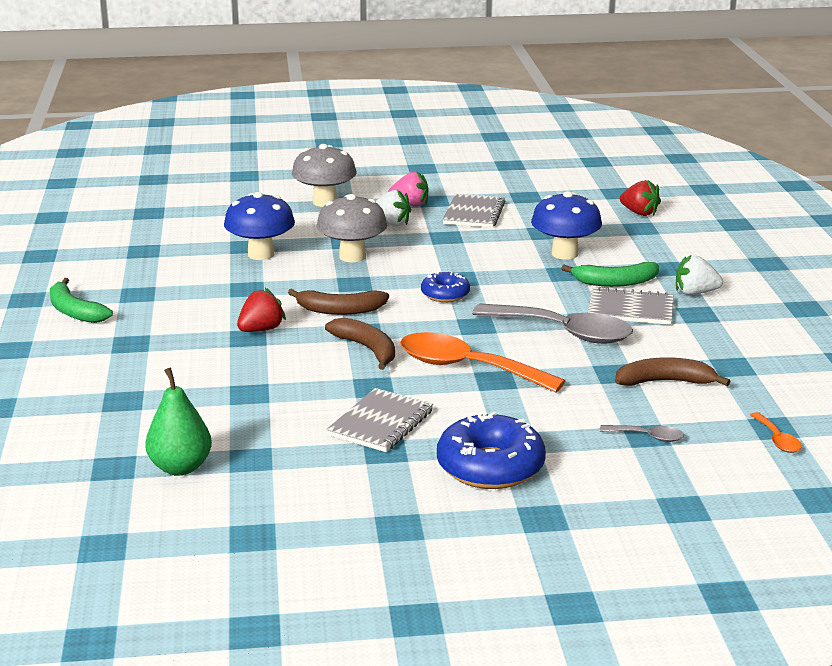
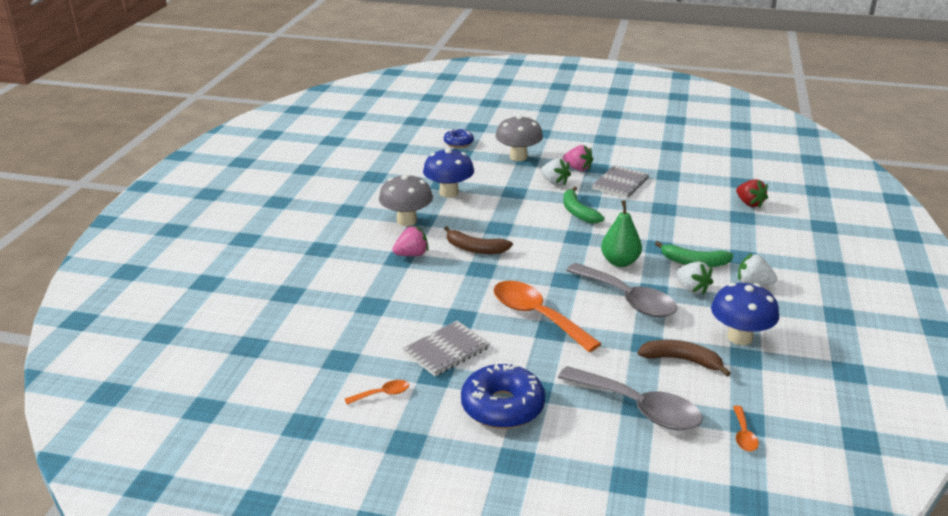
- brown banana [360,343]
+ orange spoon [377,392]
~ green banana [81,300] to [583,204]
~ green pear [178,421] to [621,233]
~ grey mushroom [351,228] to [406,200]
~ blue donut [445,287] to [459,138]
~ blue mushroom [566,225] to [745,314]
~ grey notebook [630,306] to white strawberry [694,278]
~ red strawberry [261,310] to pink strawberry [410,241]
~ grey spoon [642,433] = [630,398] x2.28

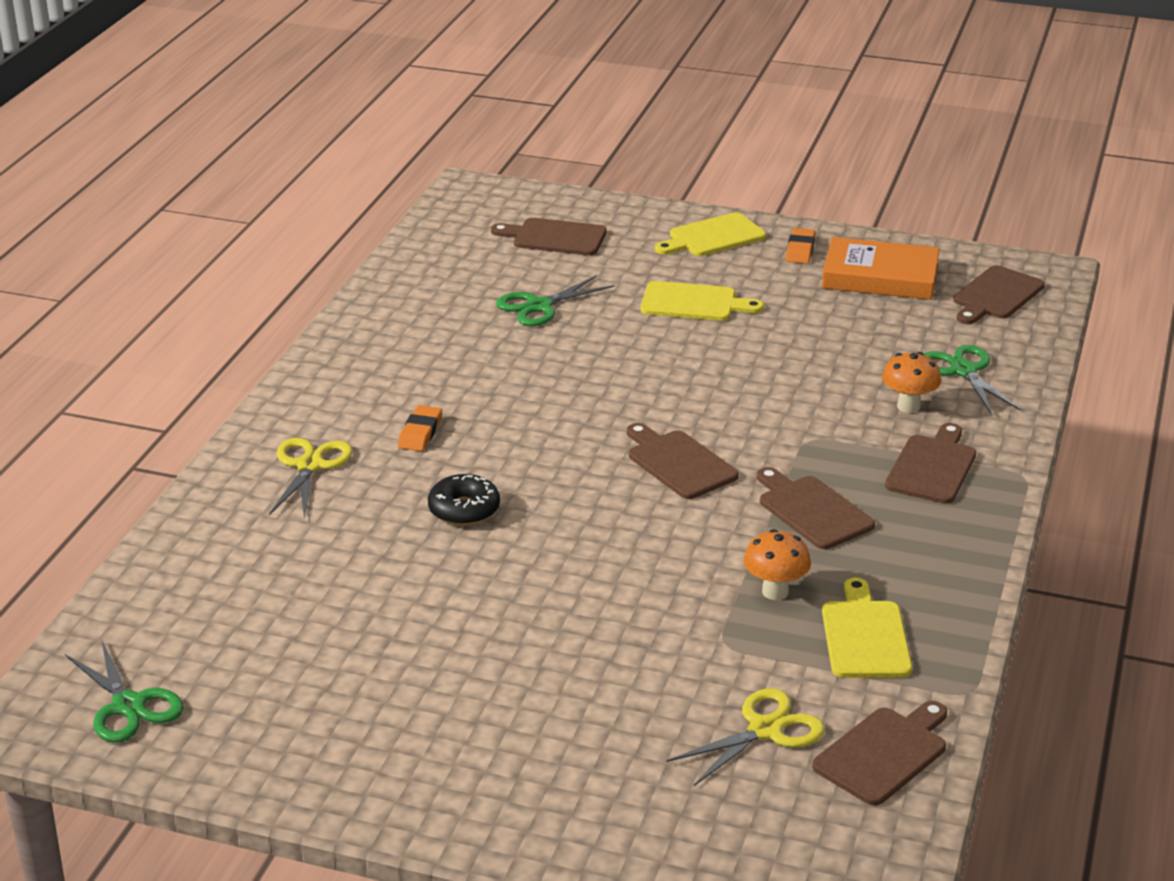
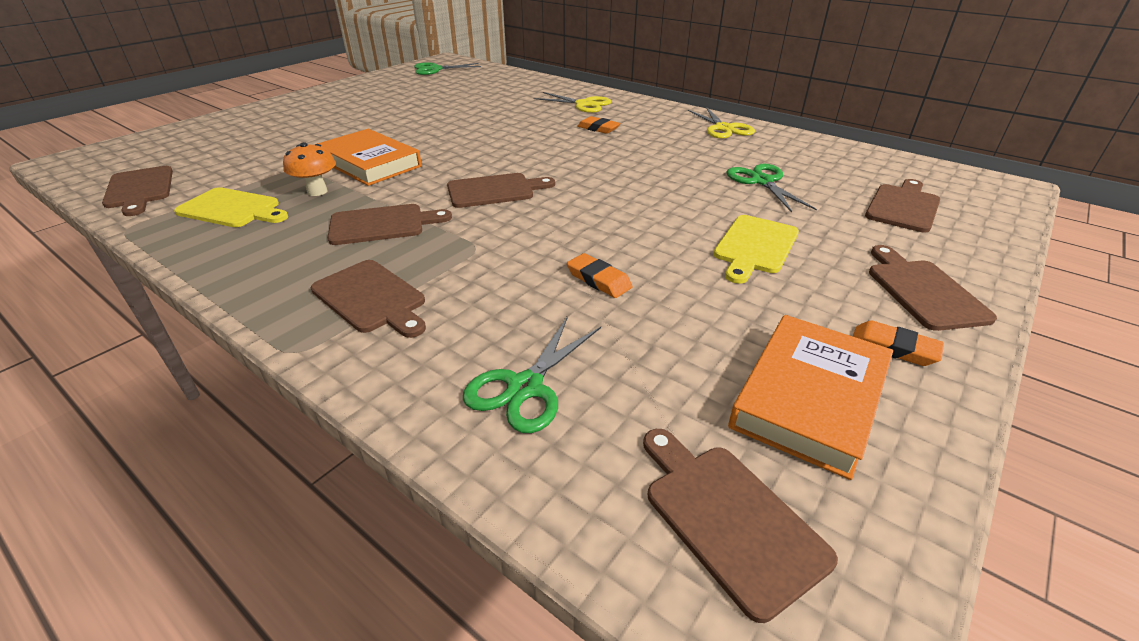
- black donut [464,500]
- orange mushroom [911,382]
+ orange book [369,157]
+ orange eraser [600,275]
~ yellow scissors [745,737] to [721,123]
~ yellow cutting board [710,234] to brown cutting board [933,288]
~ green scissors [972,380] = [532,374] 120 degrees clockwise

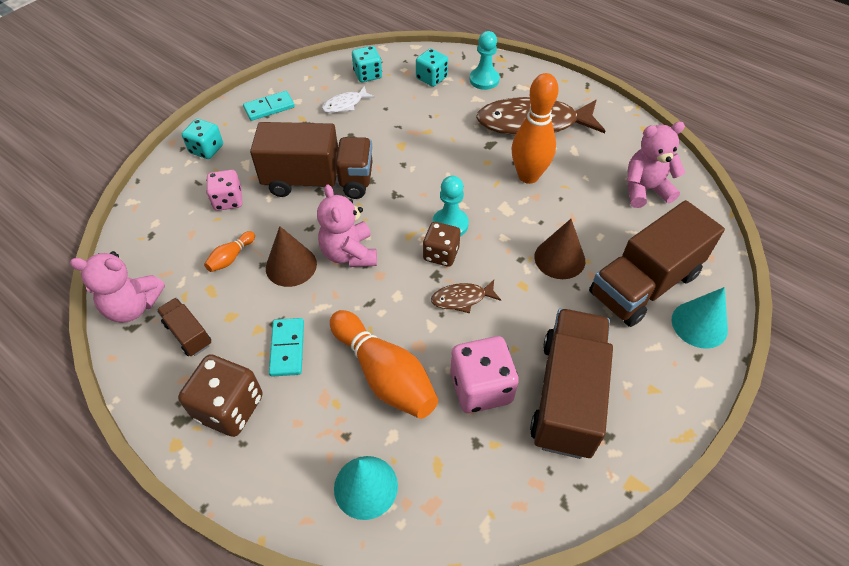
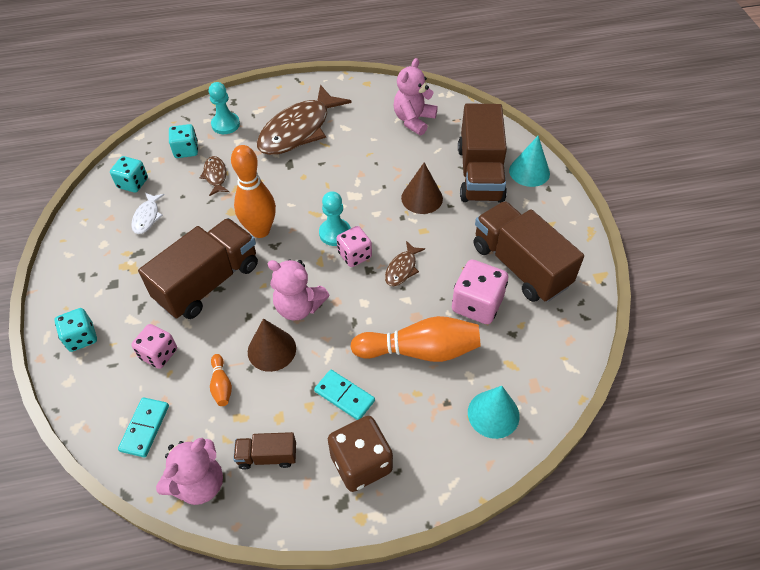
+ brown fish [214,176]
~ turquoise domino [269,106] to [143,427]
~ orange bowling pin [535,128] to [253,191]
~ brown dice [441,244] to pink dice [354,246]

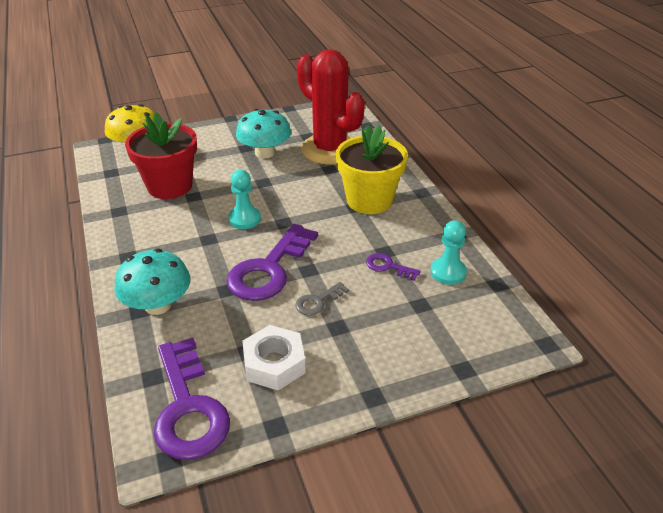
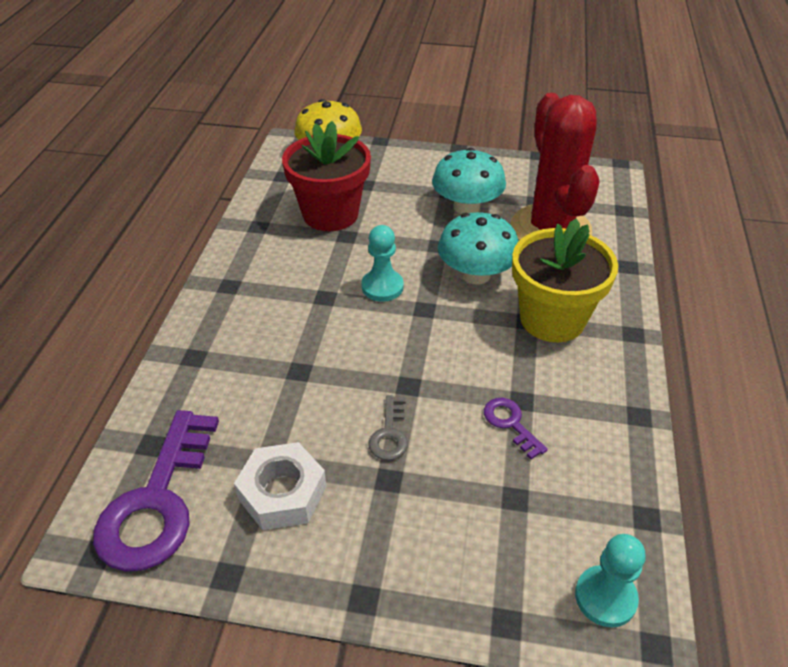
- purple key [272,262]
~ turquoise mushroom [152,282] to [478,248]
~ turquoise pawn [448,252] to [610,581]
~ grey key [322,299] = [388,427] 75 degrees counterclockwise

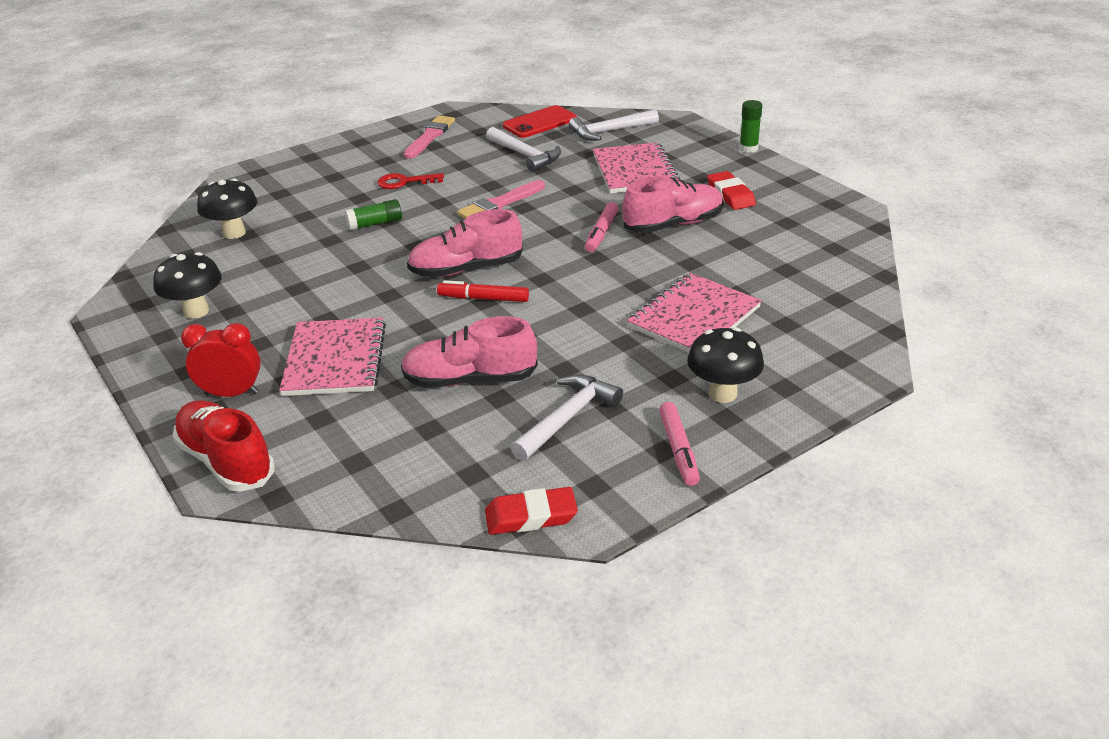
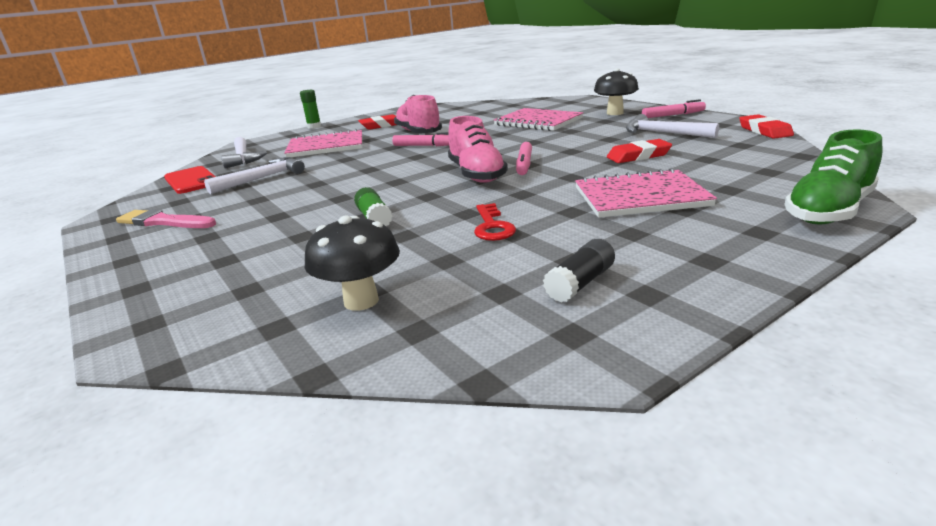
- red clock [221,360]
- pink brush [501,199]
~ red key [410,181] to [495,222]
~ black mushroom [187,285] to black glue stick [579,271]
~ pink shoe [469,352] to red eraser [639,151]
~ red shoe [224,446] to green shoe [833,177]
~ red marker [483,291] to pink marker [524,158]

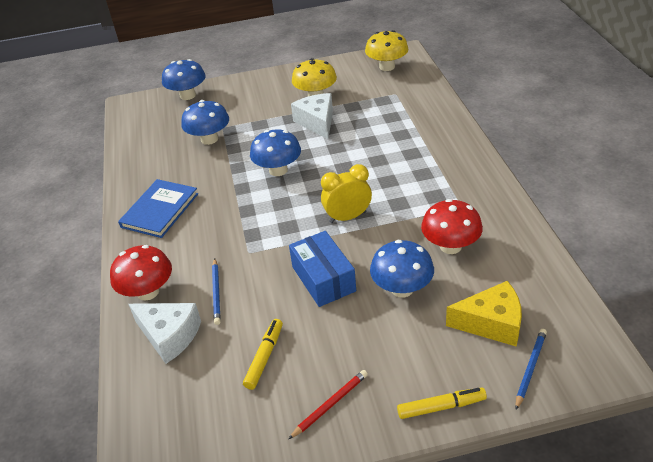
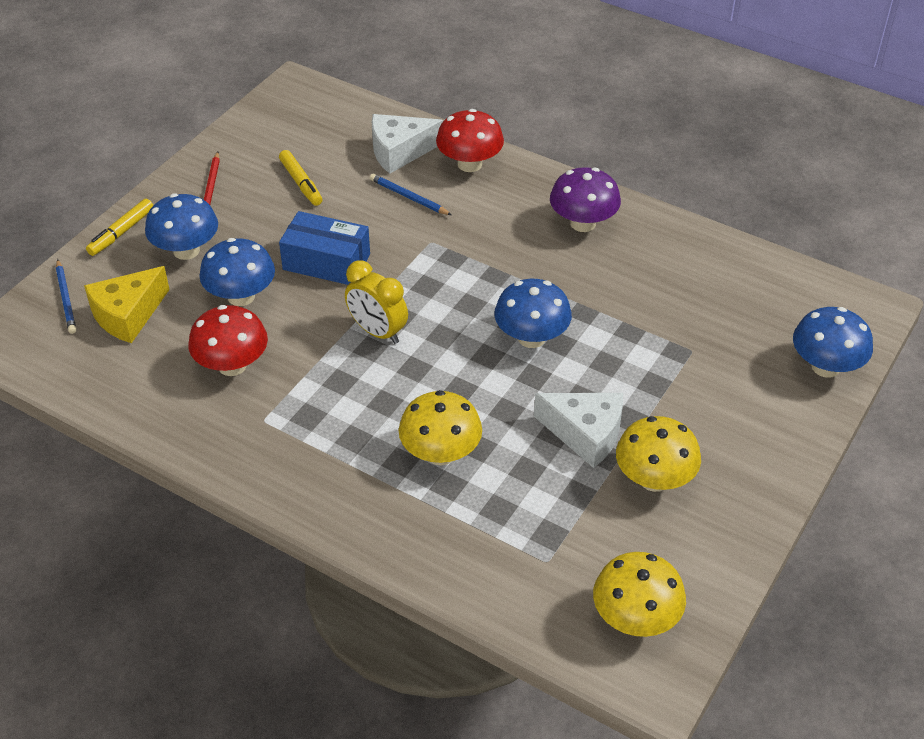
+ yellow mushroom [440,428]
~ blue mushroom [205,122] to [181,227]
~ blue book [158,208] to purple mushroom [585,199]
~ yellow clock [346,193] = [376,302] 105 degrees clockwise

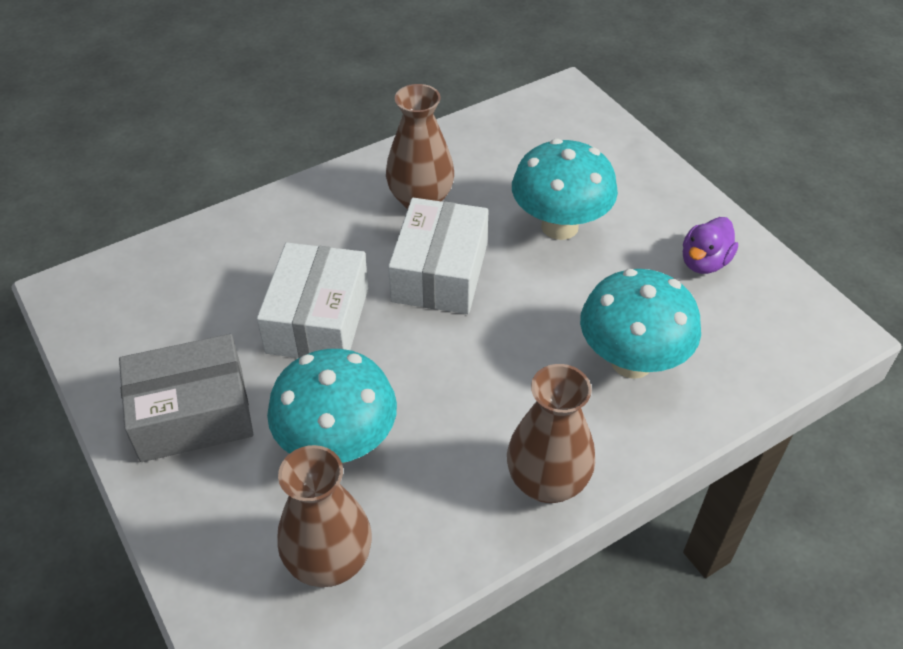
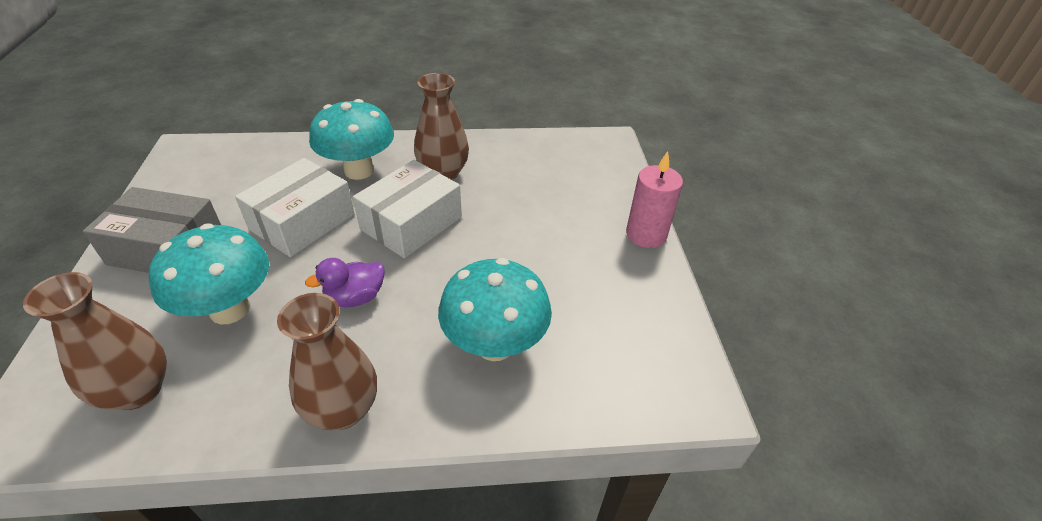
+ pink candle [654,199]
~ turquoise mushroom [565,189] to [351,139]
~ purple duck [710,245] to [345,282]

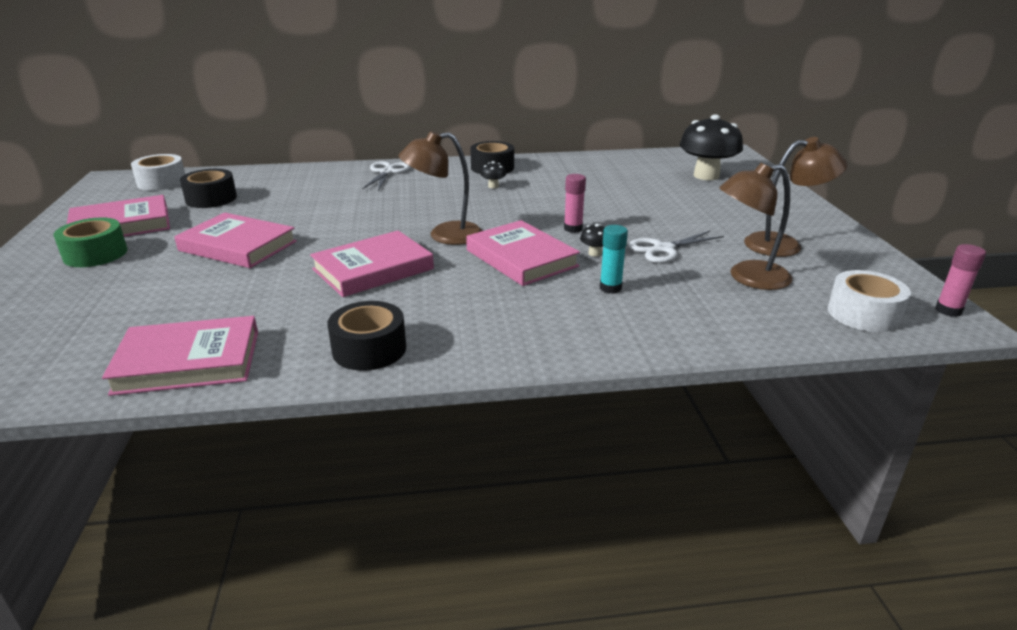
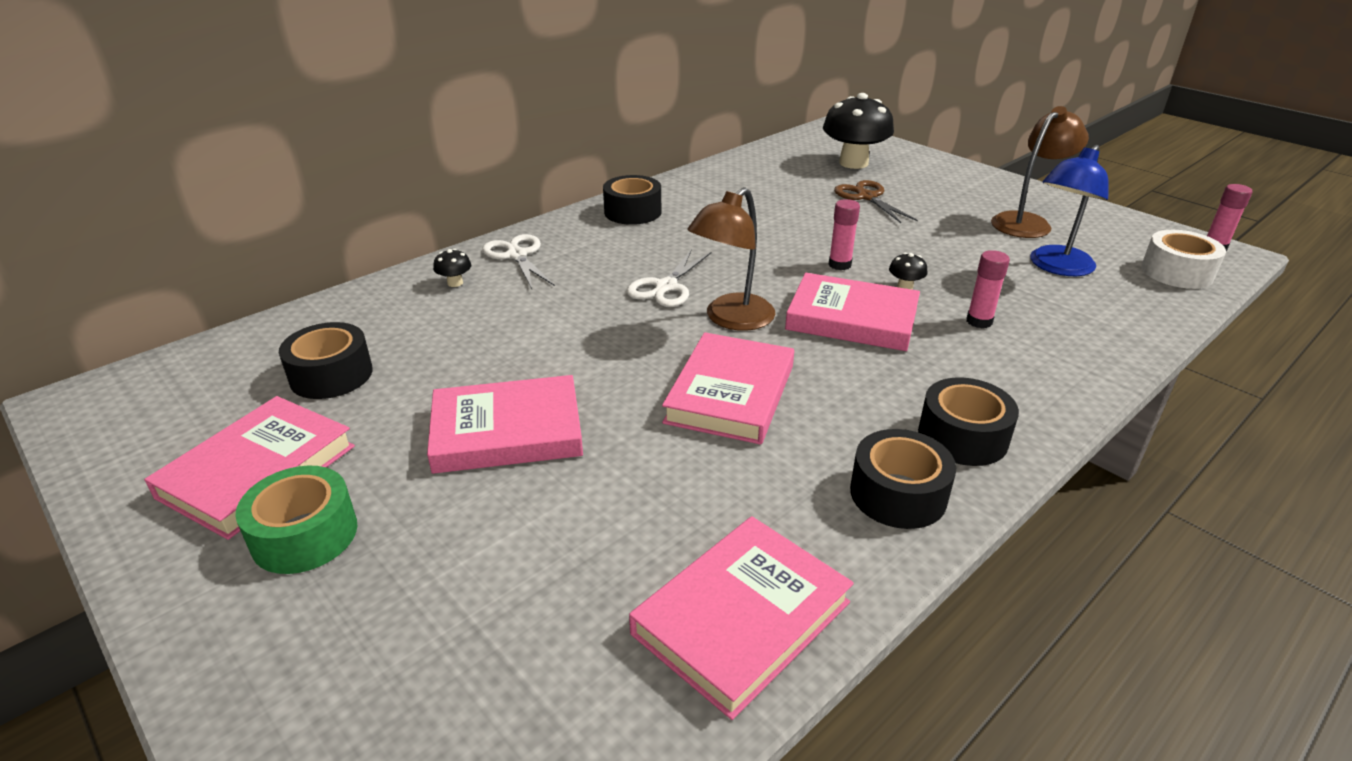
- white tape [158,172]
+ brown scissors [876,201]
+ black tape [968,421]
~ black mushroom [493,174] to [452,268]
~ white scissors [676,247] to [669,278]
~ turquoise glue stick [614,259] to pink glue stick [988,289]
~ brown lamp [756,226] to blue lamp [1069,210]

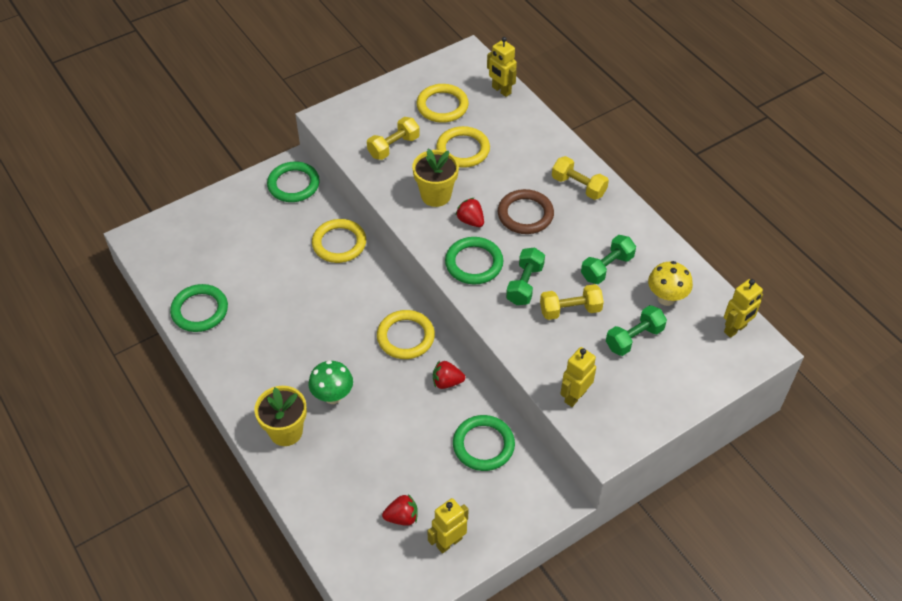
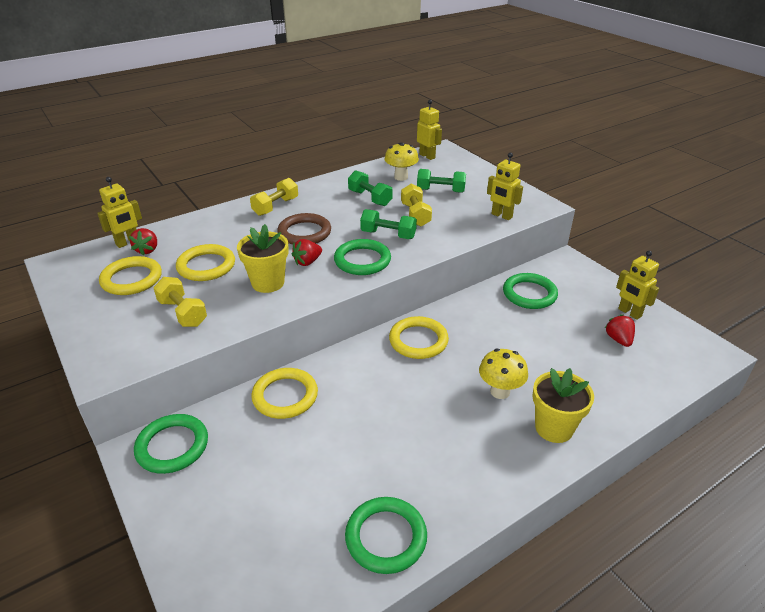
~ red strawberry [449,374] to [143,242]
~ green mushroom [330,382] to yellow mushroom [503,374]
~ green dumbbell [636,330] = [441,181] 45 degrees counterclockwise

